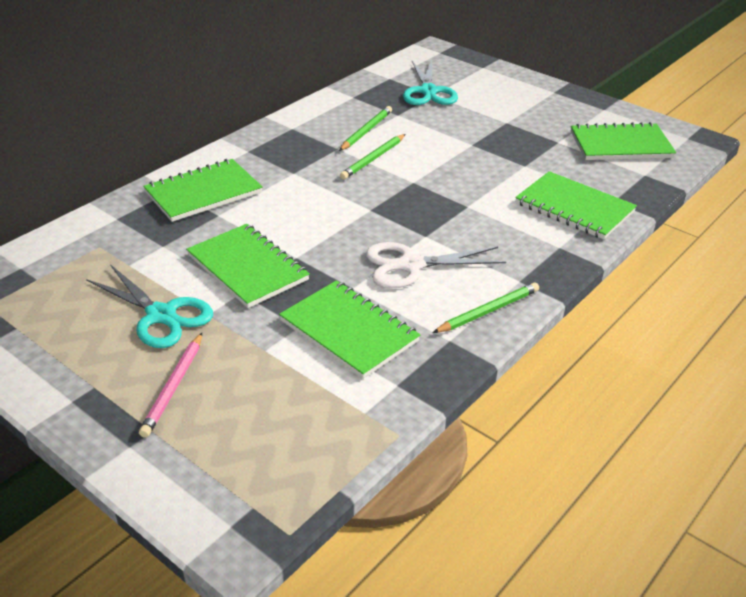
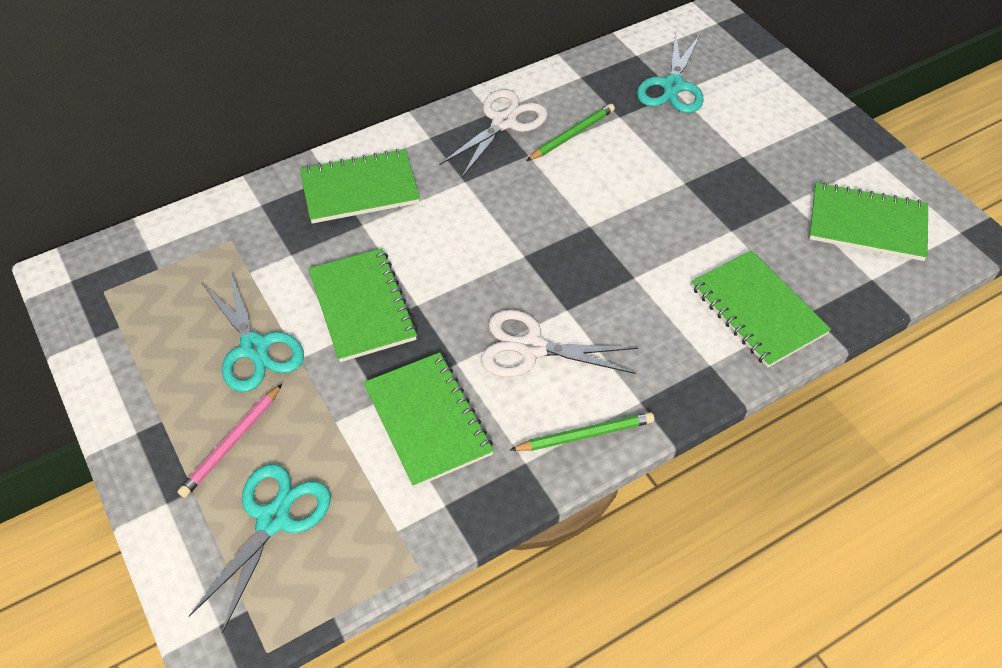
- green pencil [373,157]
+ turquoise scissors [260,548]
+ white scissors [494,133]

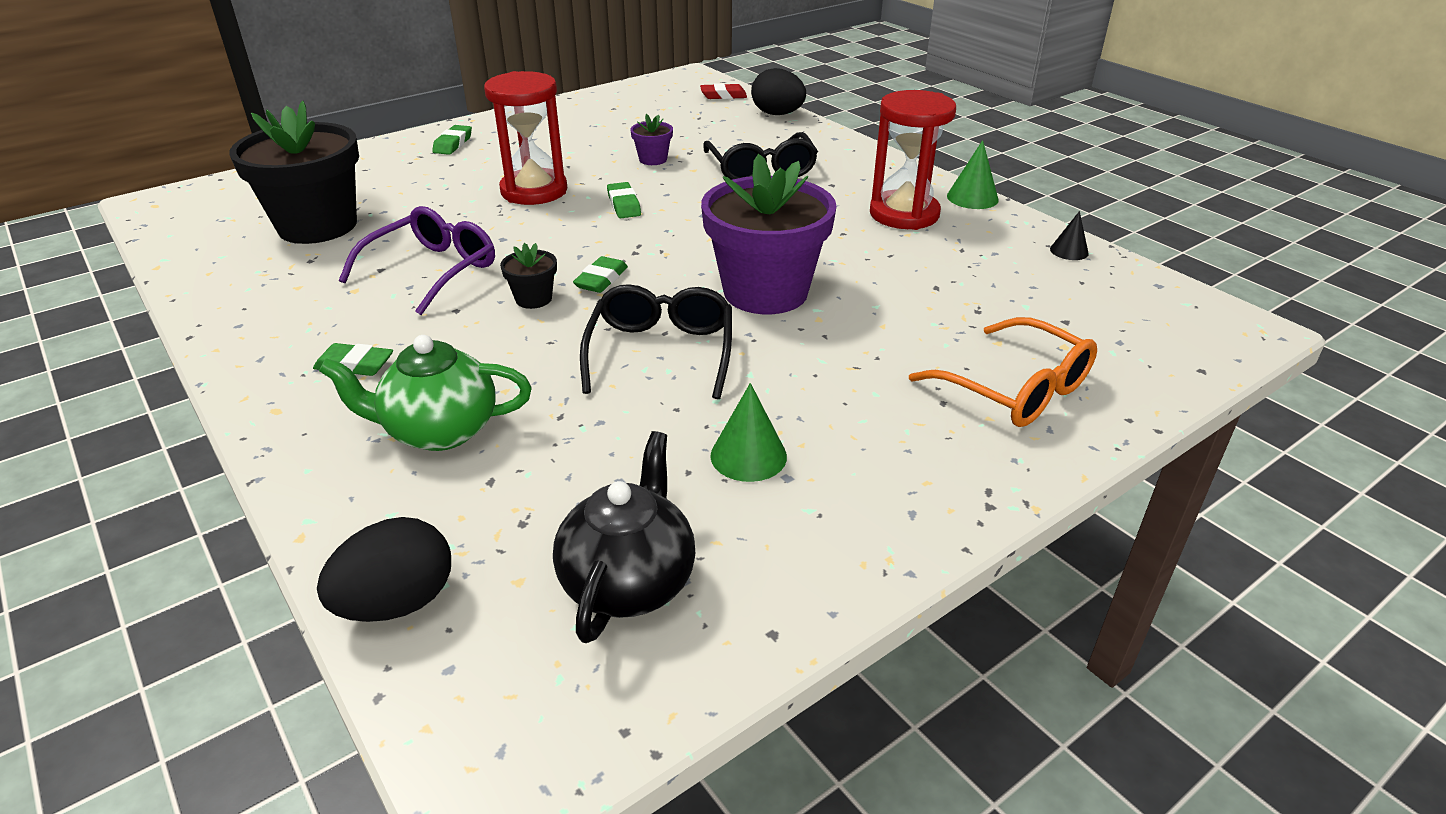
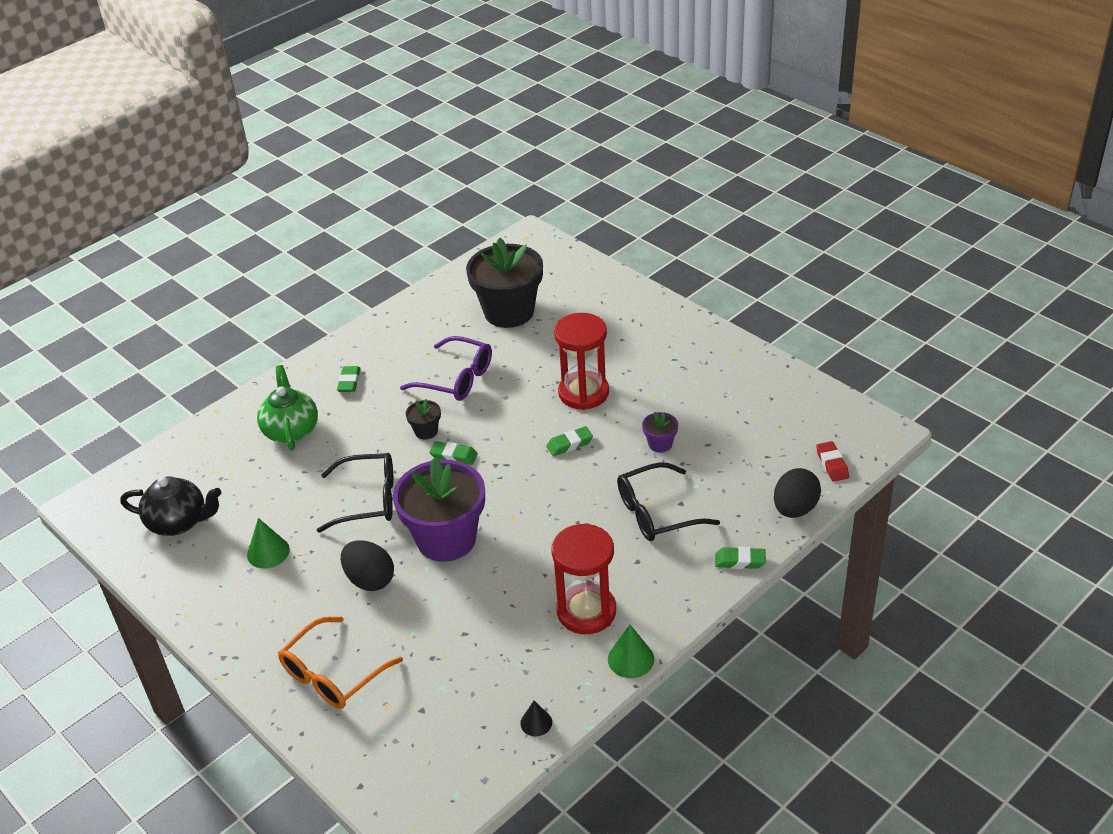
~ black egg [384,569] to [367,565]
~ green eraser [452,140] to [740,558]

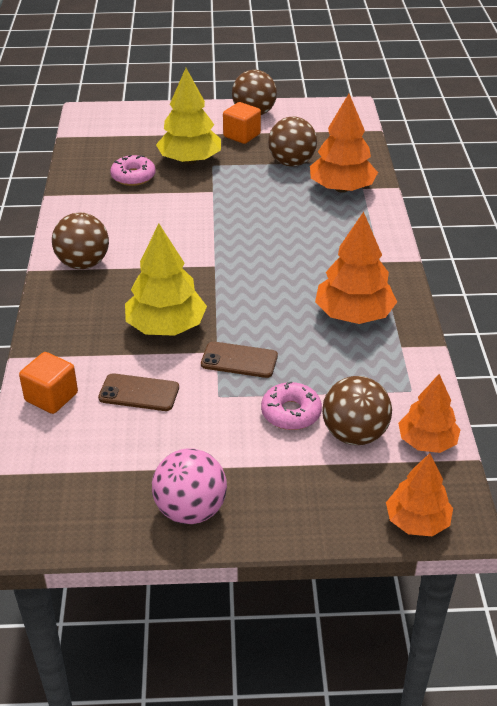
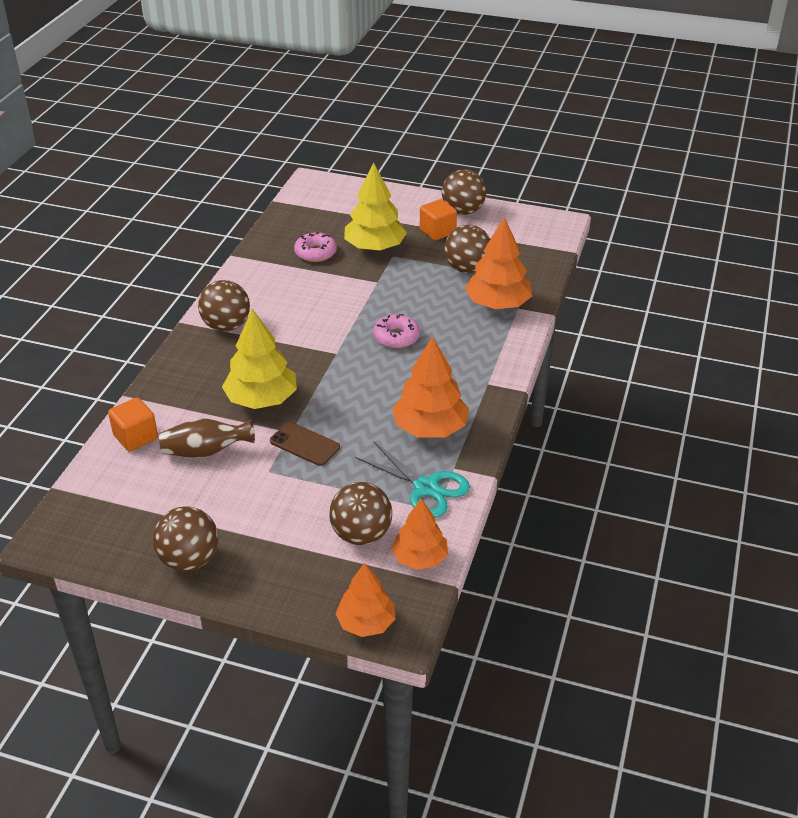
+ turquoise scissors [412,480]
~ pink donut [291,405] to [396,331]
~ brown phone [138,392] to brown vase [207,438]
~ pink ball [189,486] to brown ball [185,538]

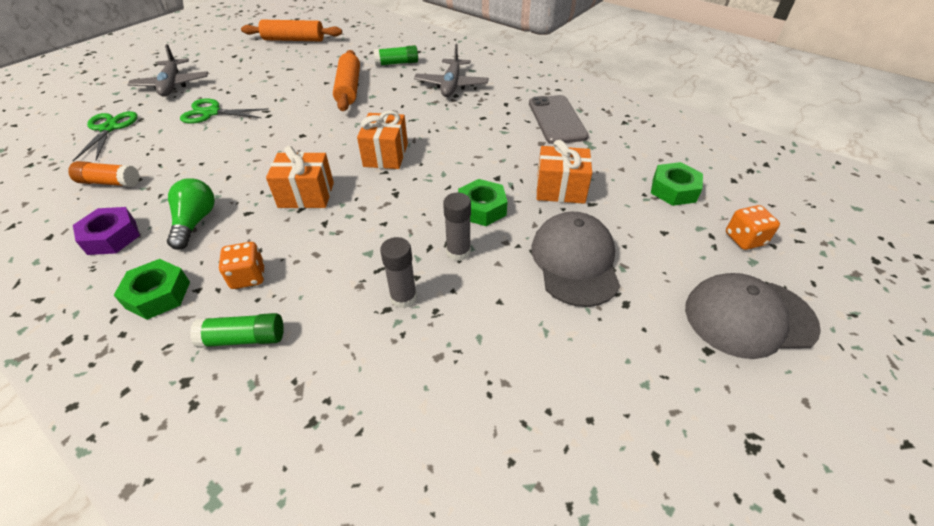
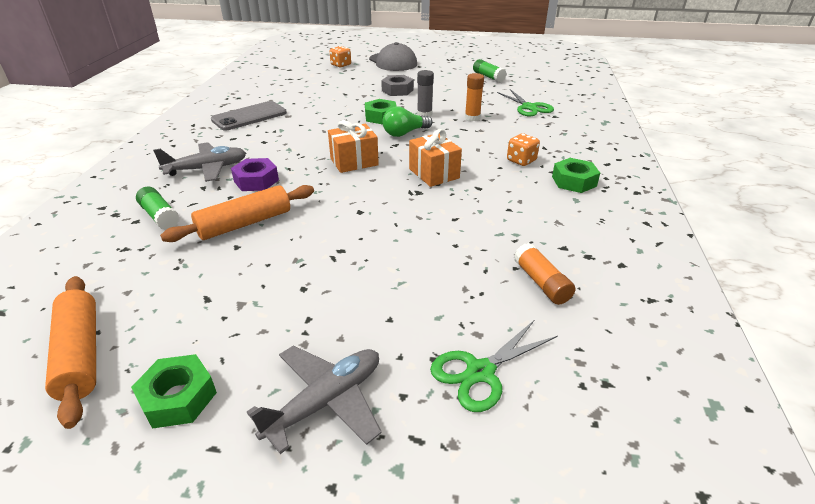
- orange gift [564,172]
~ purple nut [106,231] to [255,174]
~ green light bulb [191,214] to [407,121]
~ green scissors [224,111] to [525,102]
~ green glue stick [237,330] to [490,70]
~ green nut [677,184] to [174,391]
~ grey cap [575,259] to grey nut [397,85]
~ grey glue stick [398,272] to orange glue stick [474,97]

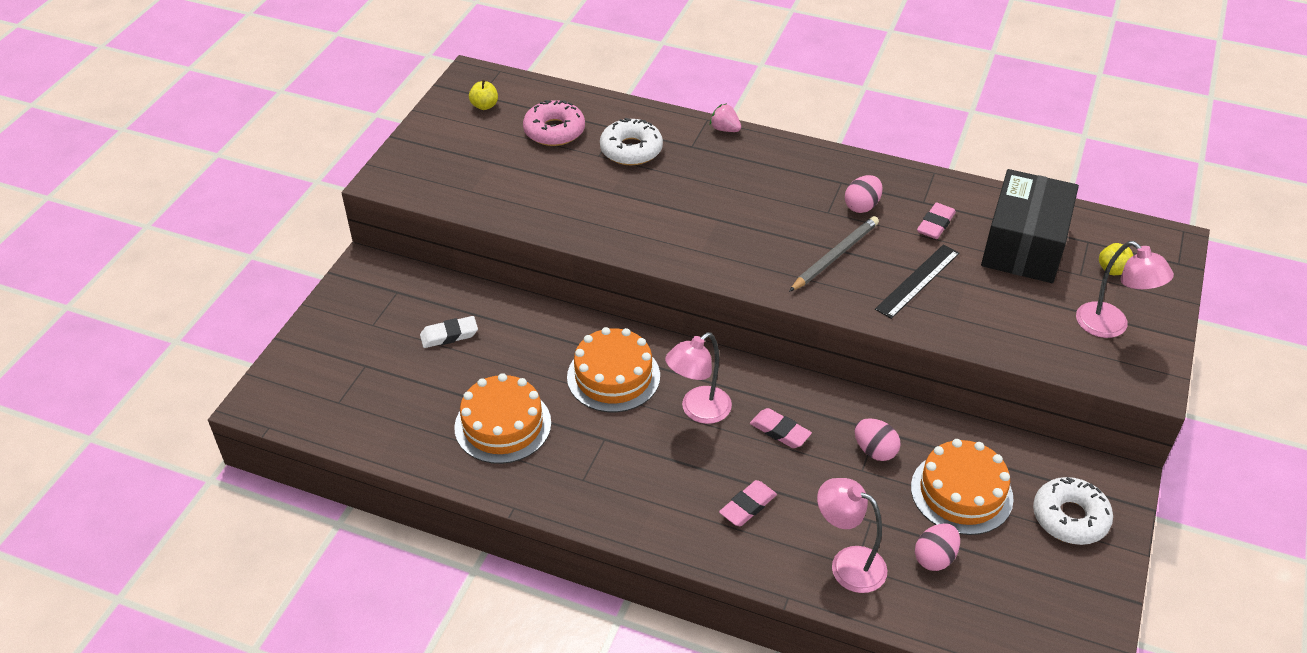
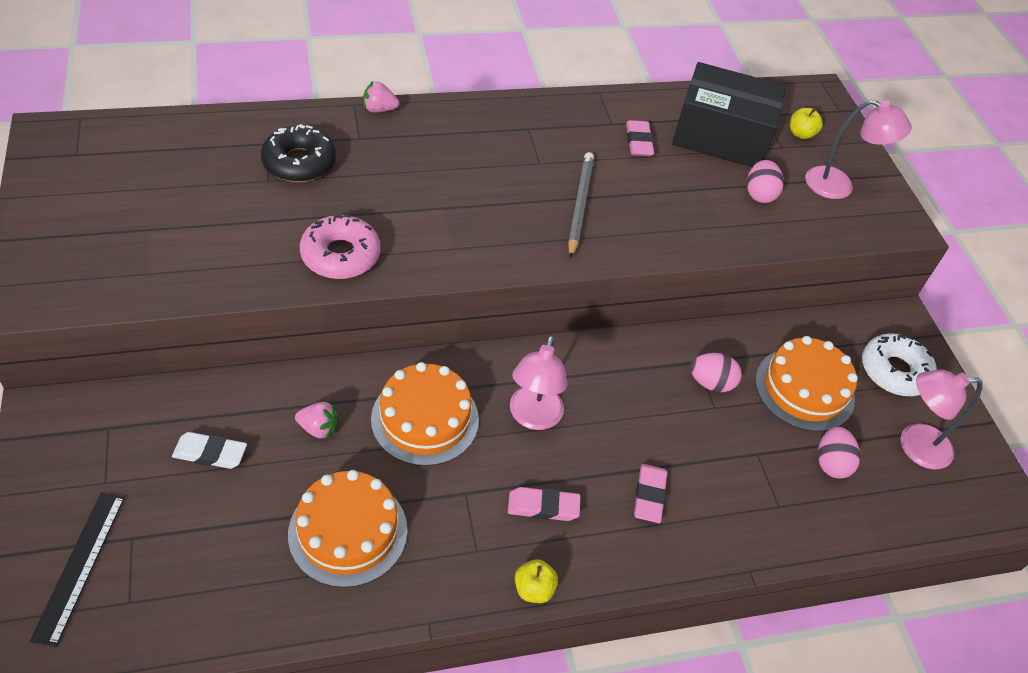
+ pink strawberry [316,420]
~ yellow apple [483,95] to [536,581]
~ pink donut [554,123] to [340,246]
~ pink eraser [781,428] to [544,504]
~ pink lamp [852,535] to [941,420]
~ pink egg [864,194] to [765,181]
~ black ruler [917,281] to [77,569]
~ white donut [631,141] to black donut [298,153]
~ white eraser [449,332] = [209,450] 60 degrees clockwise
~ black box [1030,226] = [729,114] 60 degrees counterclockwise

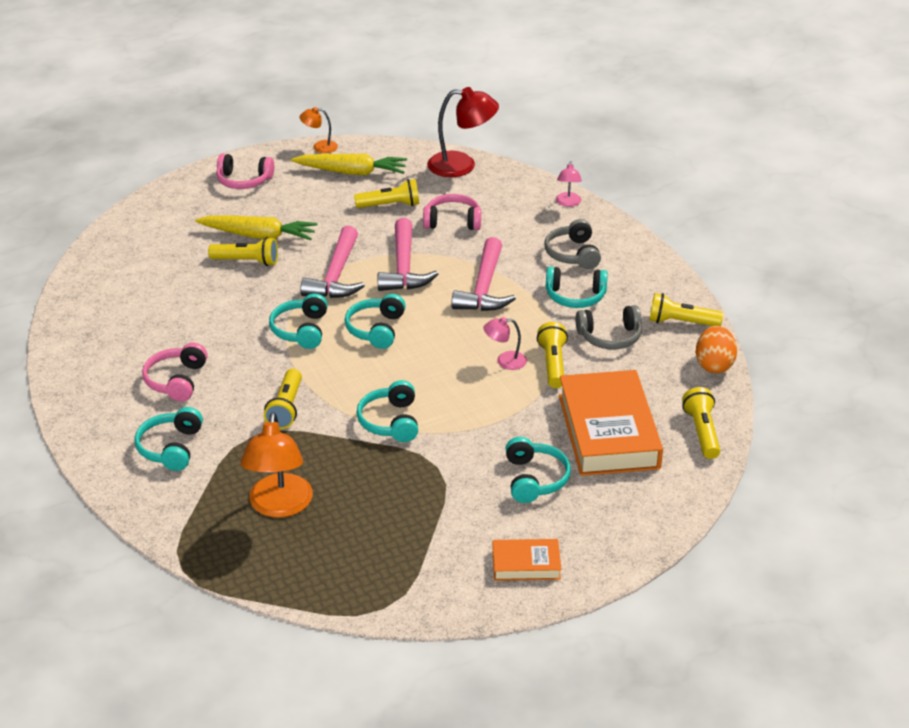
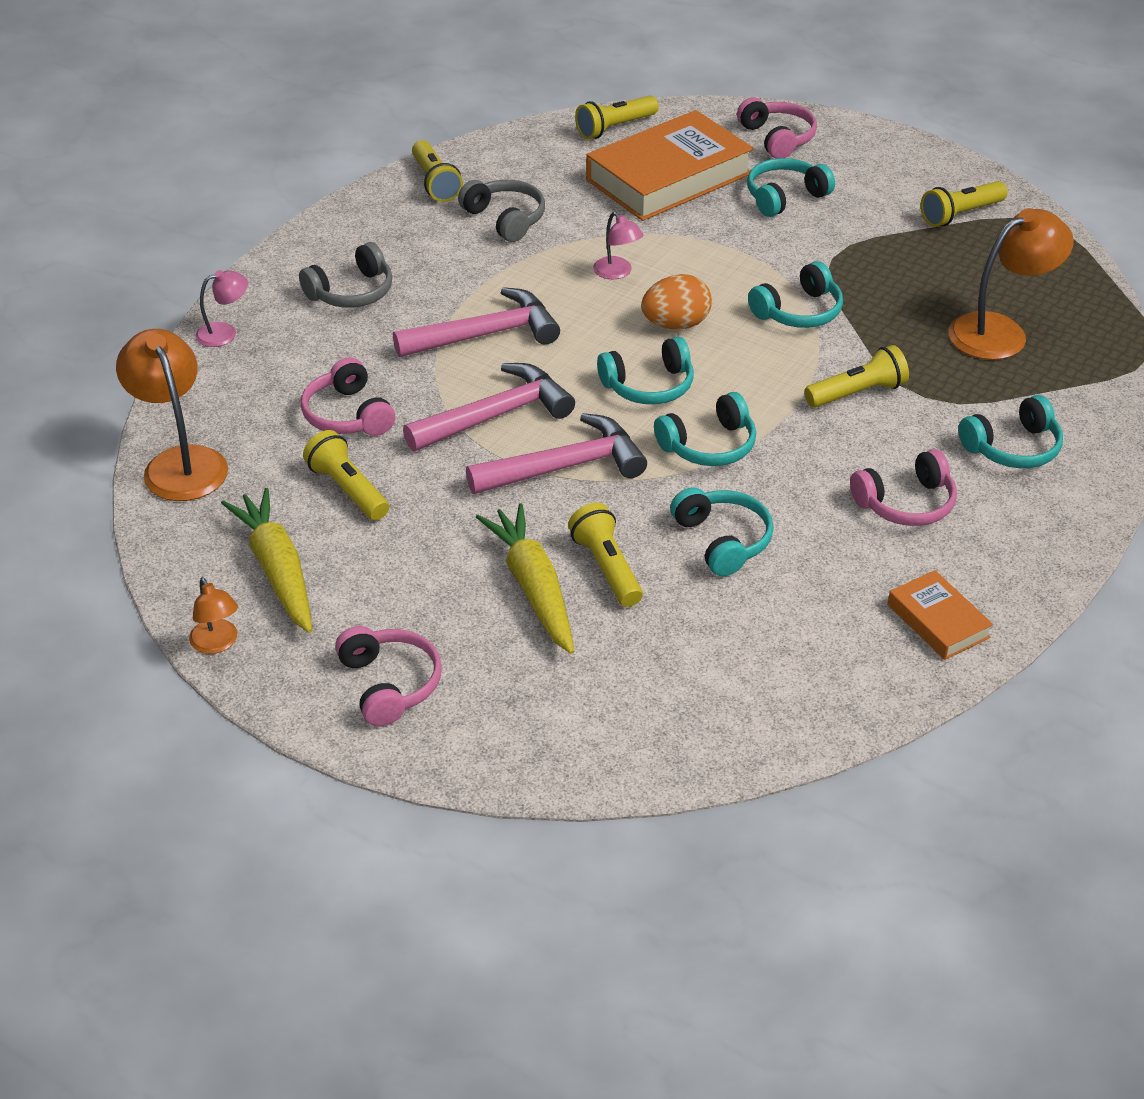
+ pink headphones [777,127]
~ orange book [526,560] to [940,615]
~ yellow flashlight [552,355] to [964,204]
~ turquoise headphones [577,287] to [722,531]
~ orange egg [716,349] to [676,302]
~ red lamp [463,132] to orange lamp [172,415]

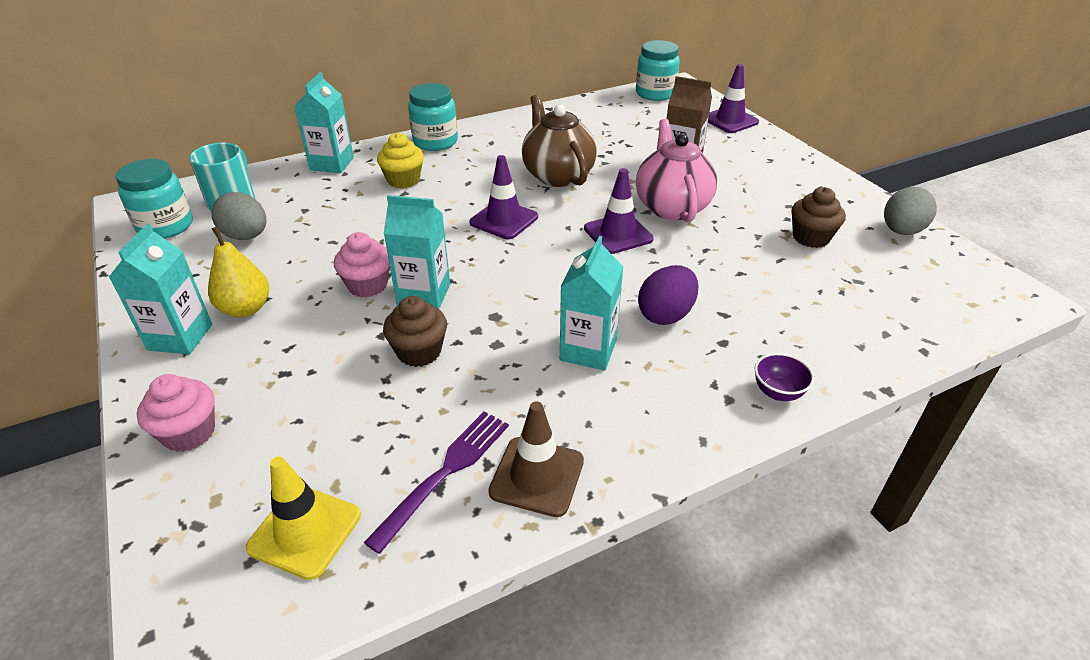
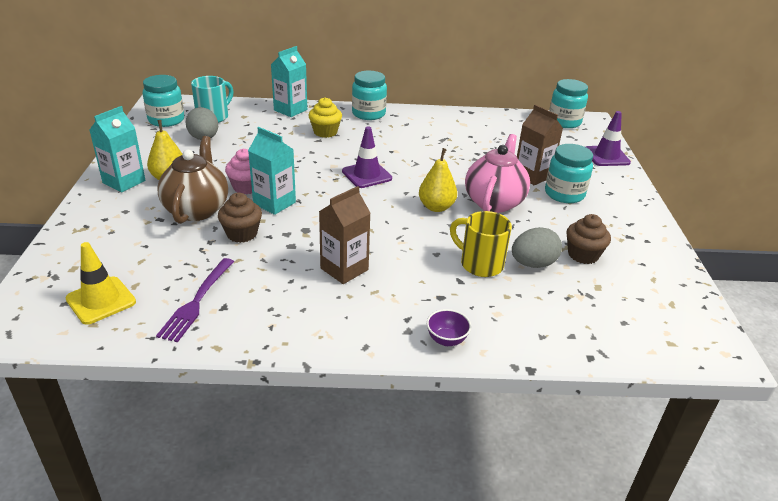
- pink cupcake [176,413]
- brown traffic cone [536,459]
- purple egg [668,295]
+ yellow mug [481,244]
+ turquoise jar [569,173]
~ brown teapot [559,140] to [193,180]
~ grey egg [910,211] to [537,247]
~ purple traffic cone [619,211] to yellow pear [438,180]
~ turquoise carton [591,303] to brown carton [345,235]
~ purple fork [436,482] = [195,300] 135 degrees clockwise

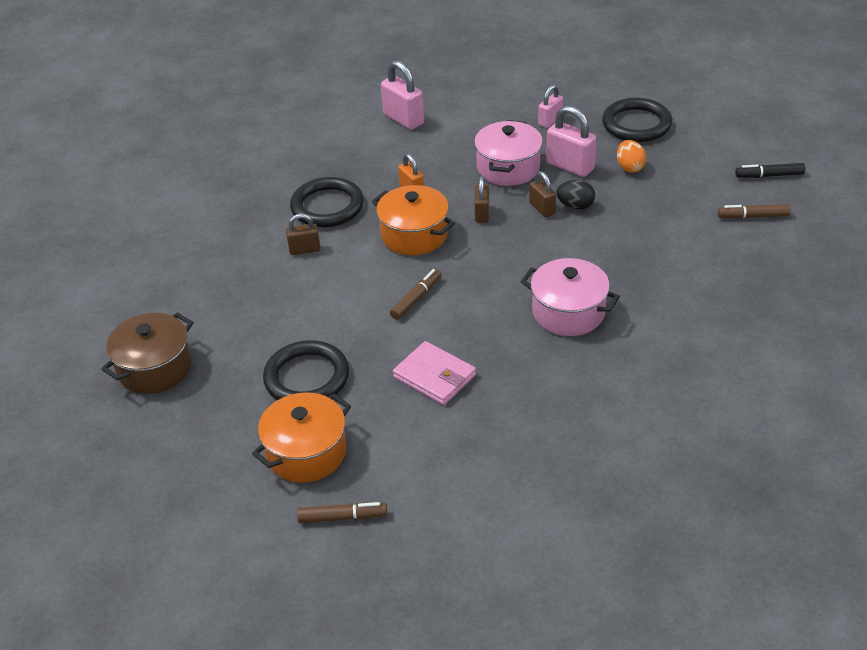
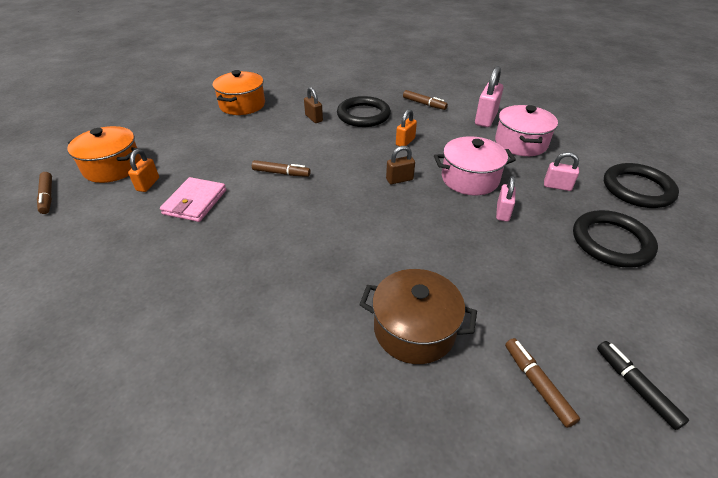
- brown padlock [542,194]
- black egg [575,195]
- orange egg [632,156]
+ orange padlock [143,170]
+ brown marker [425,100]
~ brown pot [147,353] to [418,316]
~ black ring [306,370] to [641,185]
~ orange pot [413,220] to [239,92]
~ pink pot [570,297] to [526,130]
~ pink padlock [571,141] = [506,199] x0.61

